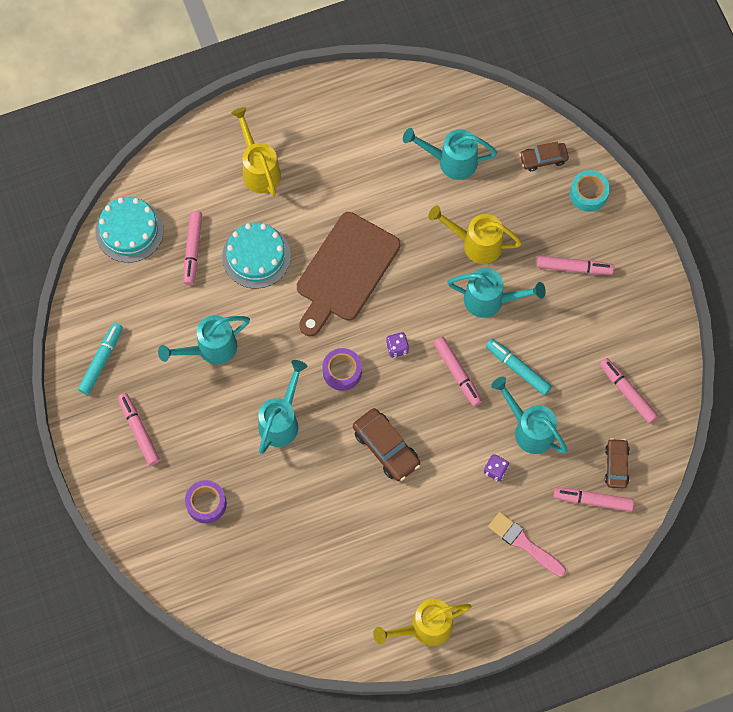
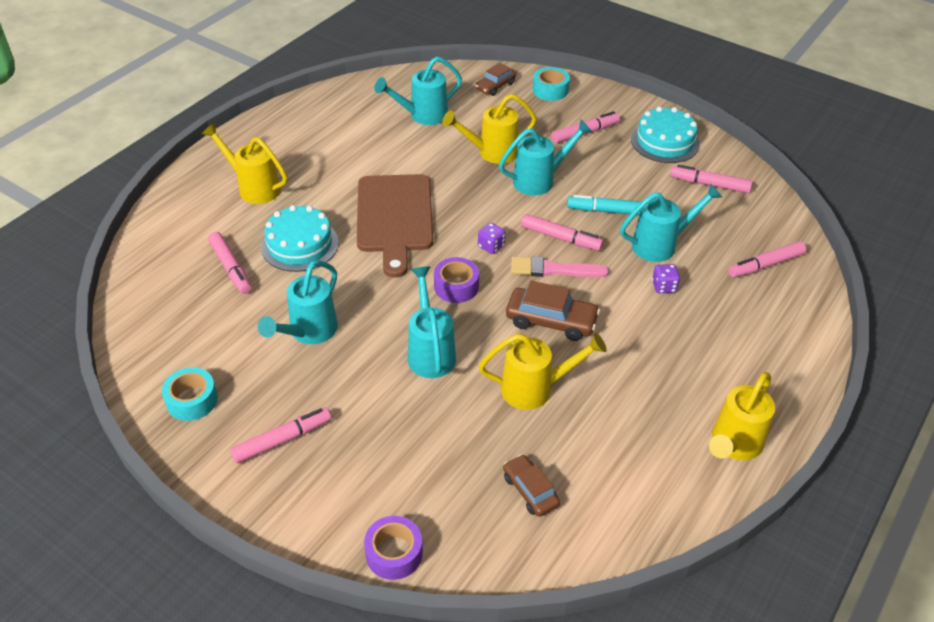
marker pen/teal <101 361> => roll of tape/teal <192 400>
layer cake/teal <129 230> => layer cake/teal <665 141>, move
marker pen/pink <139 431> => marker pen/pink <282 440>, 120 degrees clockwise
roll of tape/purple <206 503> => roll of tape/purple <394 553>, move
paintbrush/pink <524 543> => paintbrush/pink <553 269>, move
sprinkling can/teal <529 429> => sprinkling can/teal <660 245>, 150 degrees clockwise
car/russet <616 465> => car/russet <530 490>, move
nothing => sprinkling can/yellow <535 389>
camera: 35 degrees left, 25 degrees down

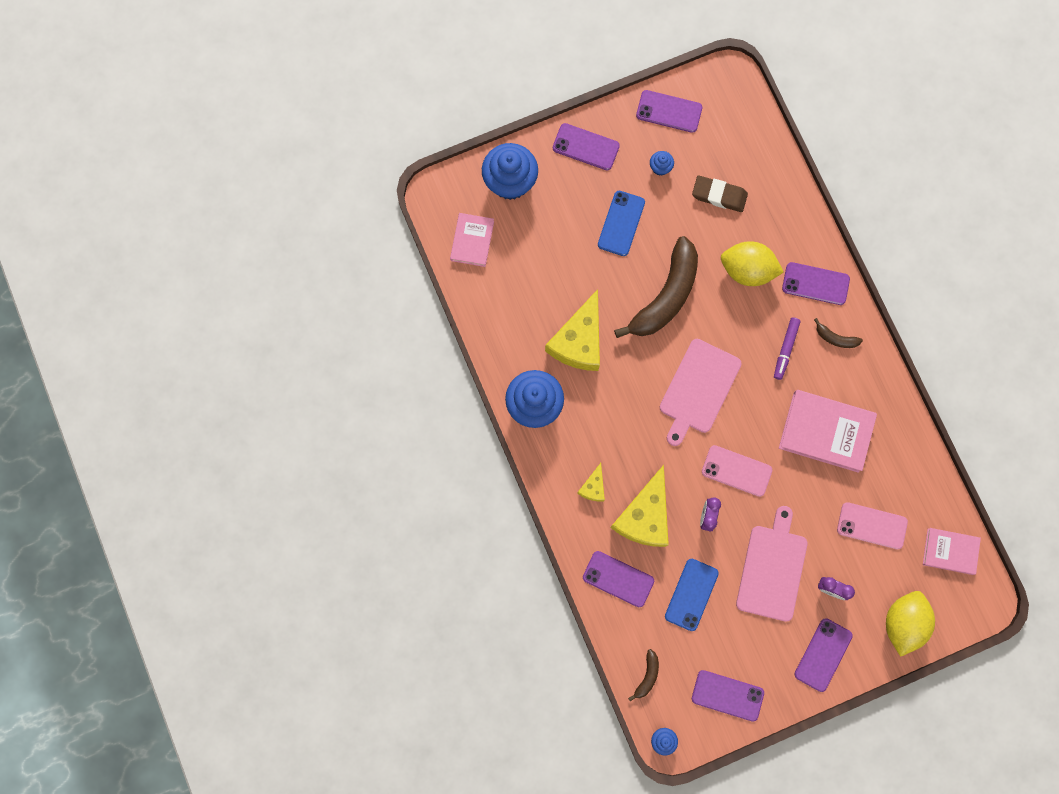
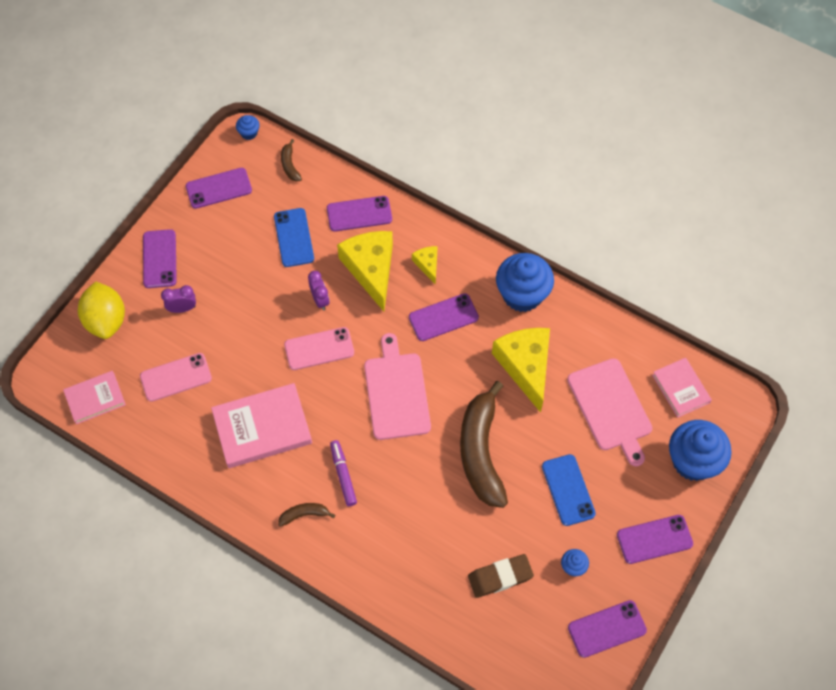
citrus fruit/yellow <747 270> => nothing
chopping board/pink <772 569> => chopping board/pink <611 408>, move
mobile phone/purple <815 284> => mobile phone/purple <443 317>, move
camera: 145 degrees right, 15 degrees down

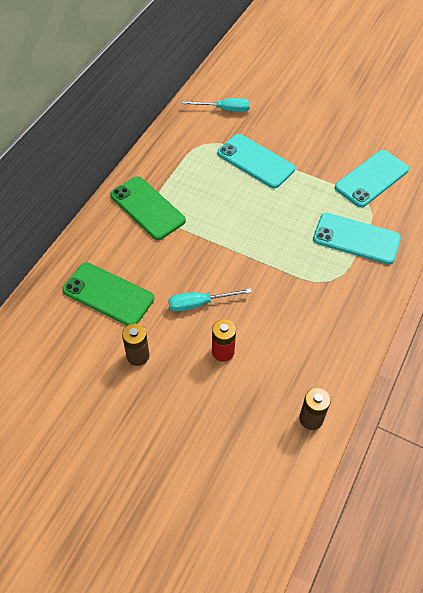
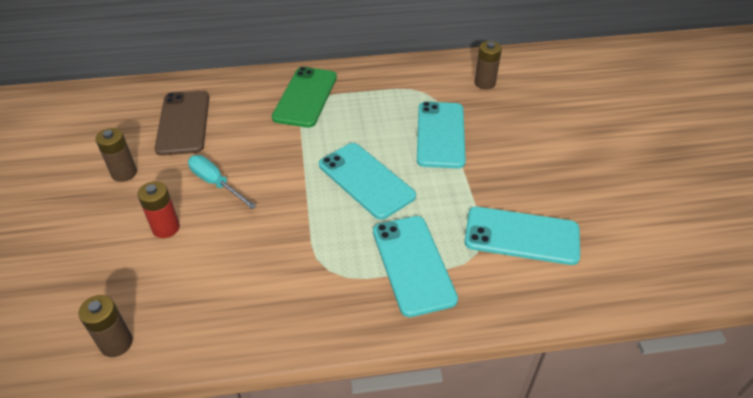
mobile phone/emerald <108 294> => mobile phone/russet <183 123>
hand screwdriver/teal <224 109> => battery/russet <484 83>
nothing => mobile phone/teal <366 180>
camera: 55 degrees right, 10 degrees down

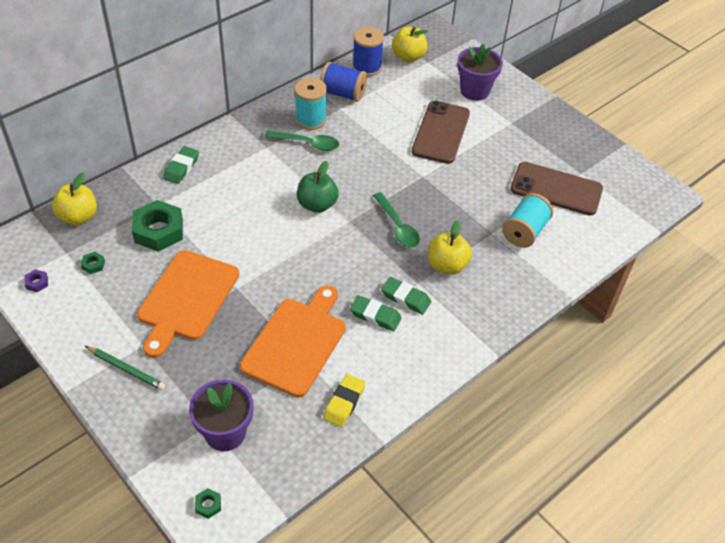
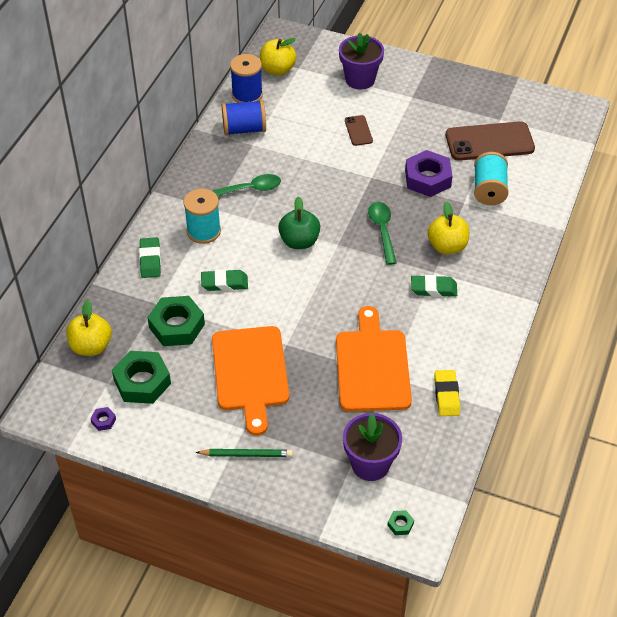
nut/emerald <93 265> => nut/emerald <142 382>, x2.39
reel of thread/teal <310 119> => reel of thread/teal <203 231>, move
pencil eraser/emerald <375 316> => pencil eraser/emerald <224 283>, move
teaspoon/emerald <397 226> => teaspoon/emerald <382 231>, 135 degrees counterclockwise
mobile phone/russet <441 132> => mobile phone/russet <358 130>, x0.49
nothing => nut/purple <427 178>
camera: 25 degrees left, 0 degrees up

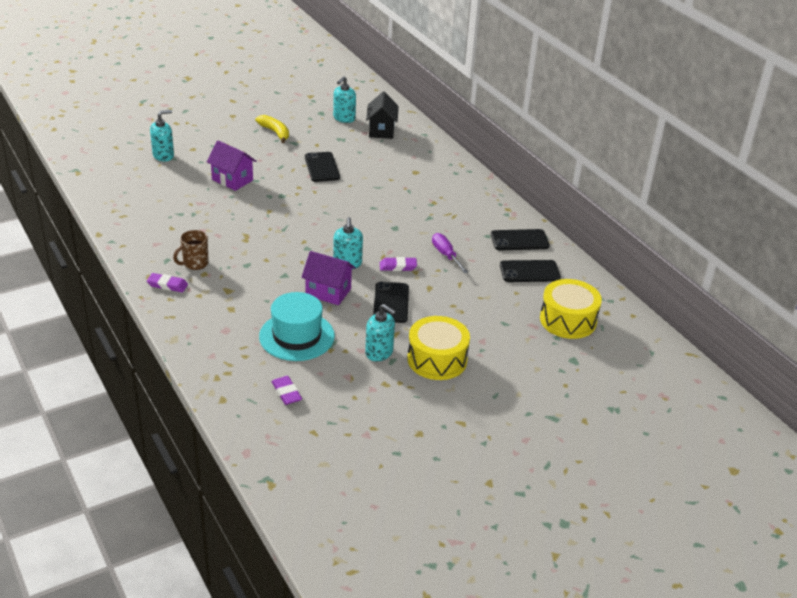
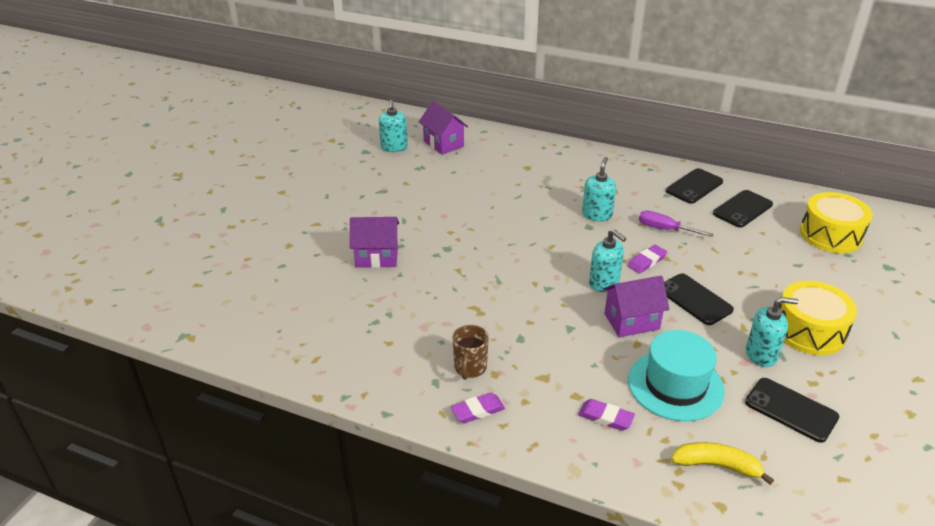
soap dispenser/teal <163 156> => soap dispenser/teal <597 215>, move
toy banana/yellow <275 132> => toy banana/yellow <717 465>, move
pencil eraser/purple <286 392> => pencil eraser/purple <605 417>, move
mobile phone/ebony <322 167> => mobile phone/ebony <791 410>, move
cottage/ebony <381 131> => cottage/purple <443 144>
camera: 35 degrees left, 0 degrees up

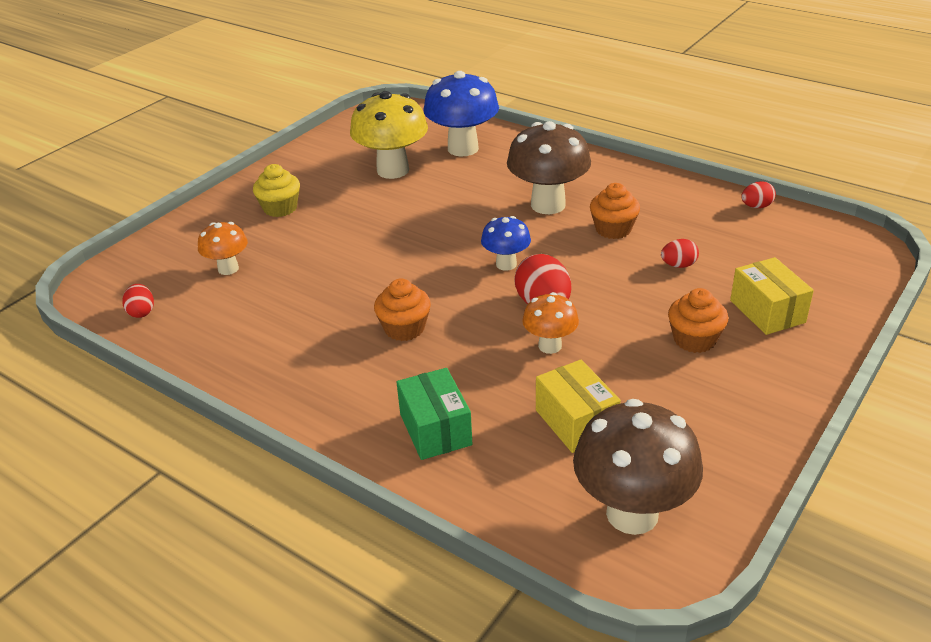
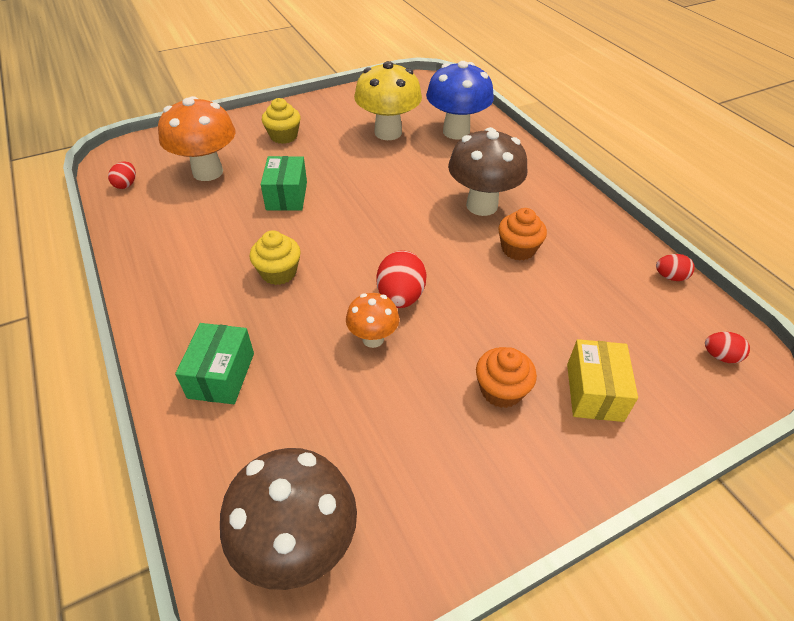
fungus/orange-coloured <228 269> => fungus/orange-coloured <208 172>, x1.81
cupcake/orange-coloured <404 328> => cupcake/yellow <278 272>
fungus/royal blue <506 264> => nothing
box/yellow <576 422> => nothing
egg/scarlet <678 265> => egg/scarlet <720 356>, move
nothing => box/emerald <287 196>
camera: 25 degrees right, 10 degrees up

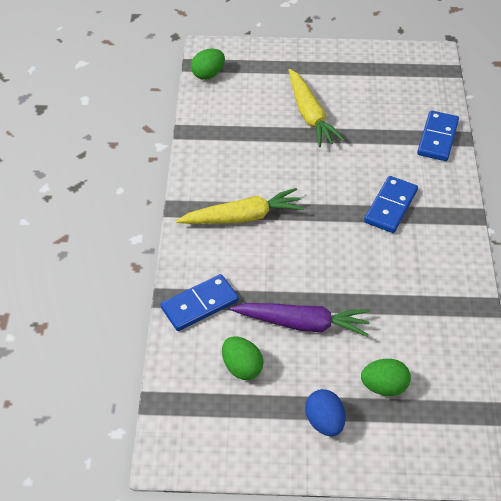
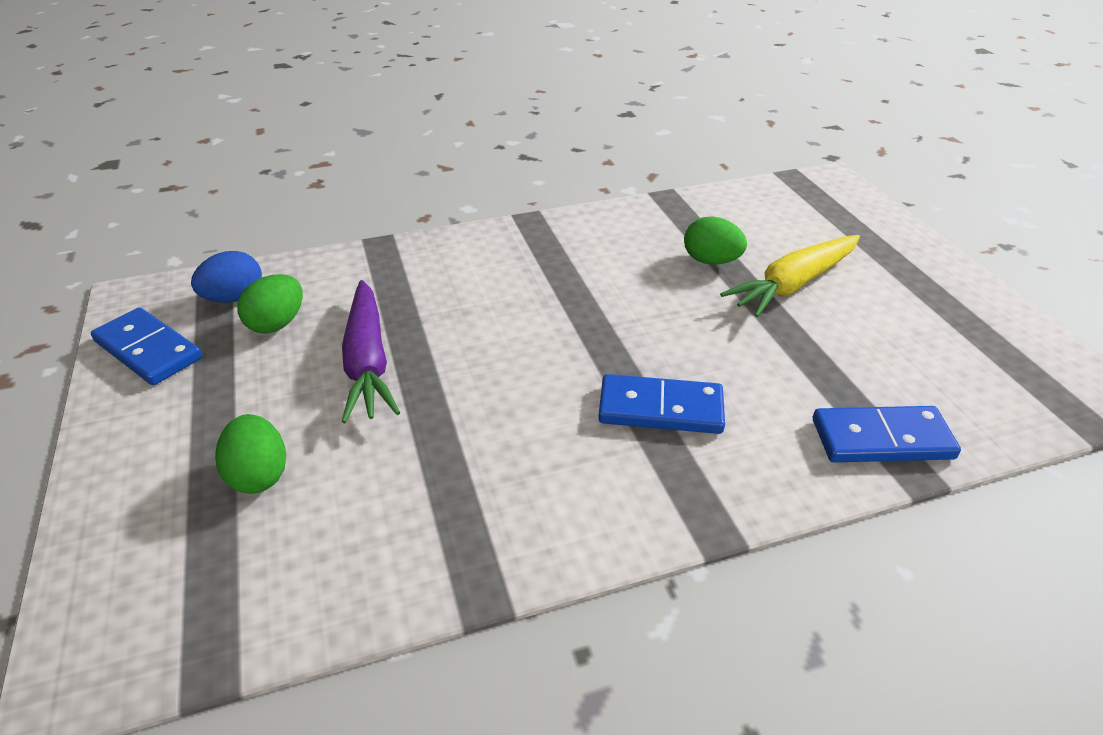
domino/royal blue <199 304> => domino/royal blue <148 350>, move
toy carrot/yellow <243 217> => nothing
egg/emerald <208 74> => egg/emerald <711 261>, move
egg/royal blue <324 422> => egg/royal blue <234 298>, move
camera: 70 degrees right, 10 degrees down

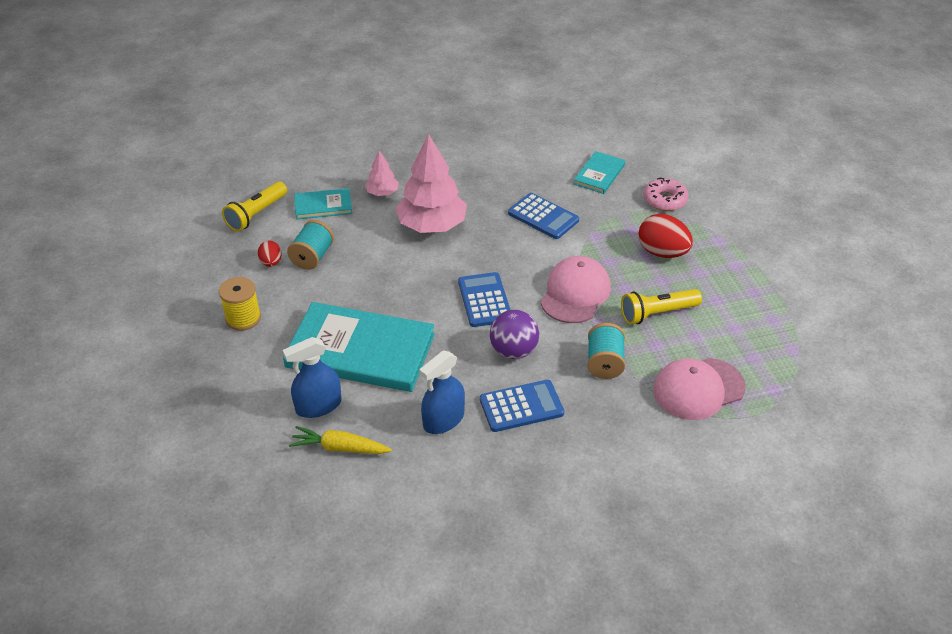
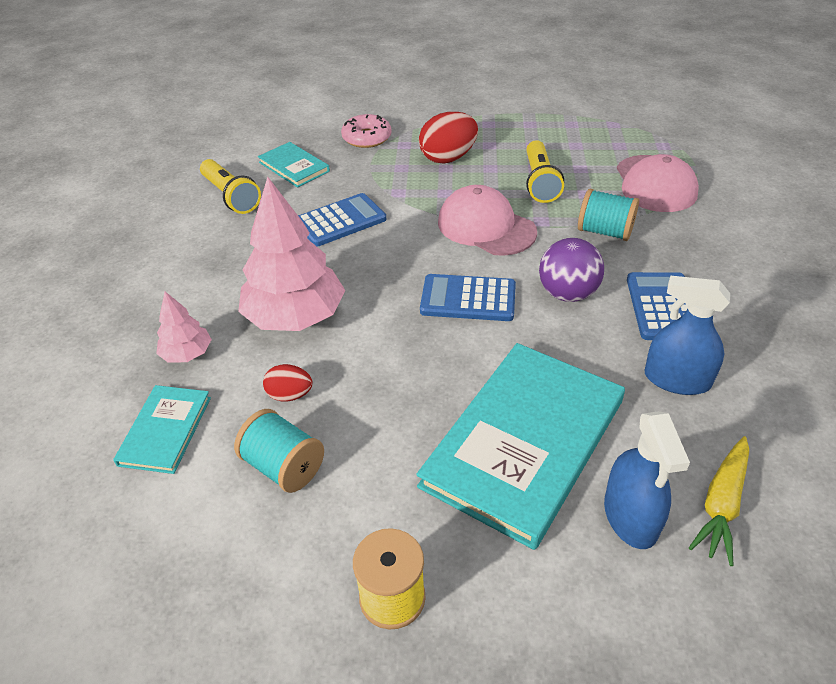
flashlight/yellow <256 214> => flashlight/yellow <231 196>, move
egg/scarlet <271 262> => egg/scarlet <290 395>, move
sprayer/royal blue <443 420> => sprayer/royal blue <677 380>, 135 degrees clockwise
camera: 70 degrees left, 0 degrees up

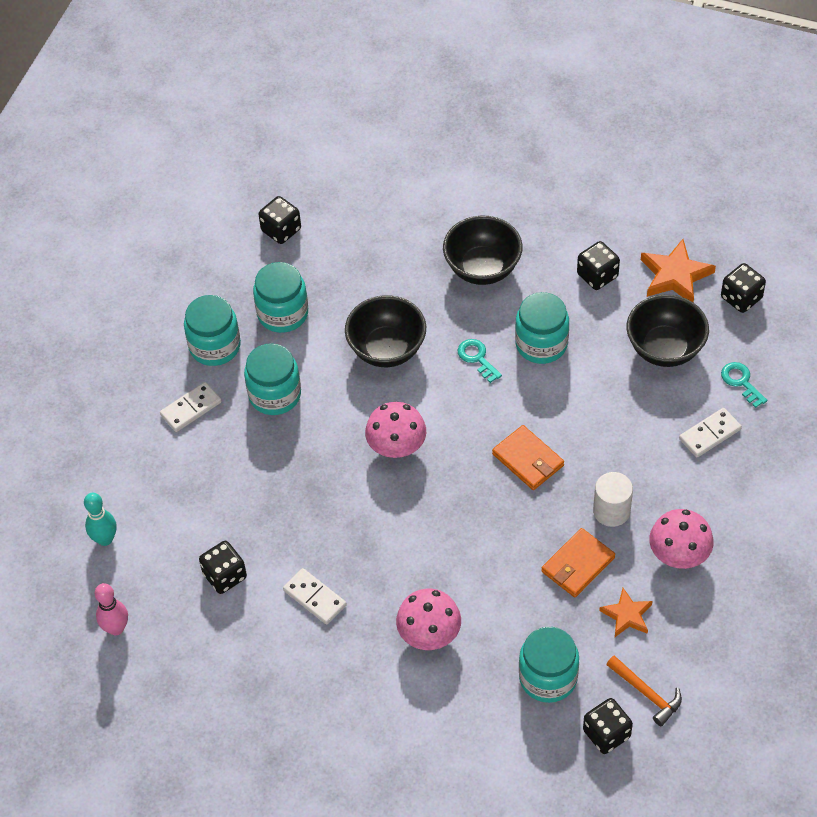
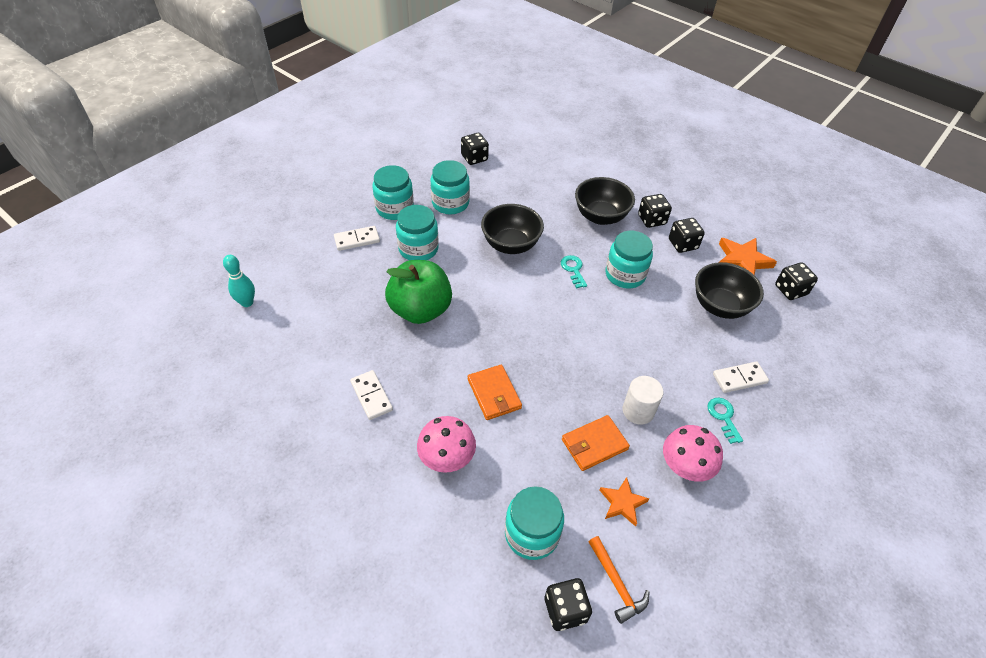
bowling pin/pink <116 628> => nothing
game die/ebony <225 576> => game die/ebony <651 220>, move
fungus/pink <396 446> => nothing
billfold/orange-coloured <528 460> => billfold/orange-coloured <494 394>, move
key/teal <741 382> => key/teal <723 417>, move
nothing => apple fruit/emerald <420 310>
camera: 15 degrees right, 5 degrees down

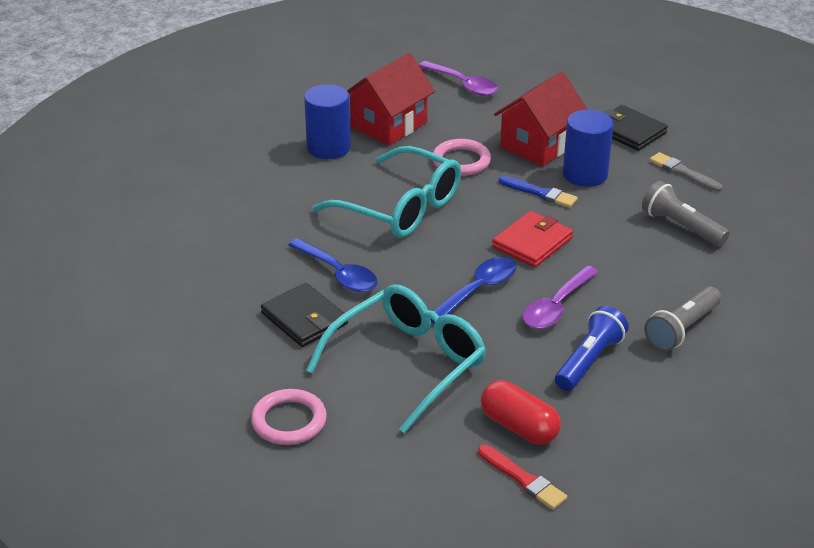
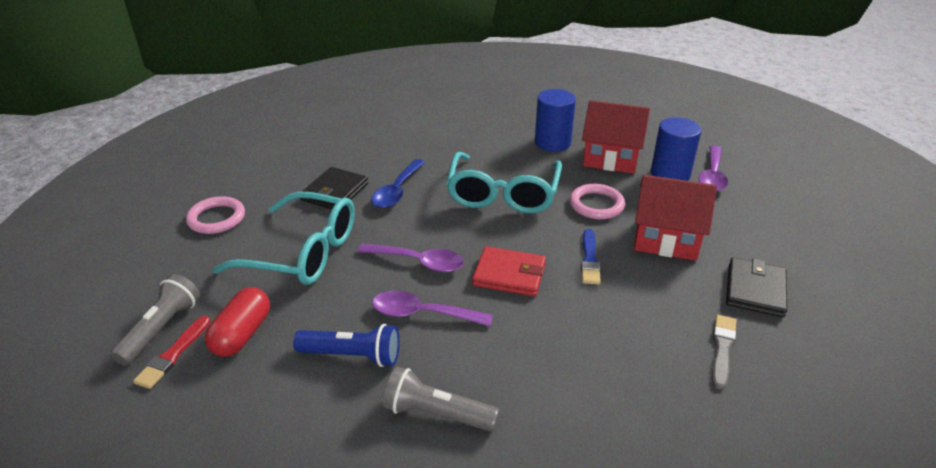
teaspoon/royal blue <477 290> => teaspoon/purple <418 262>
cylinder shape/royal blue <585 174> => cylinder shape/royal blue <670 174>, move
flashlight/ash-grey <681 227> => flashlight/ash-grey <161 329>, move
camera: 65 degrees right, 0 degrees up

